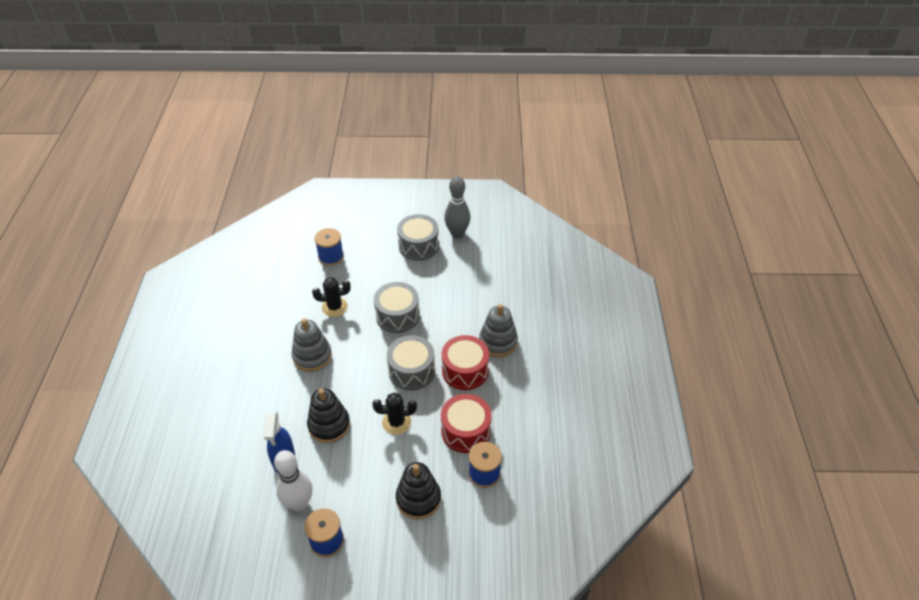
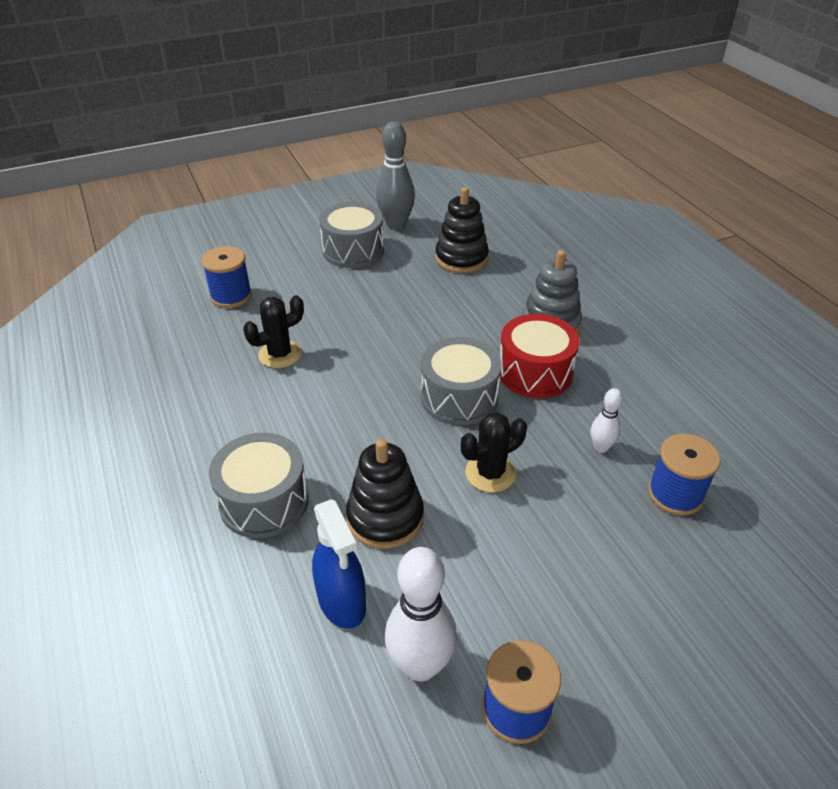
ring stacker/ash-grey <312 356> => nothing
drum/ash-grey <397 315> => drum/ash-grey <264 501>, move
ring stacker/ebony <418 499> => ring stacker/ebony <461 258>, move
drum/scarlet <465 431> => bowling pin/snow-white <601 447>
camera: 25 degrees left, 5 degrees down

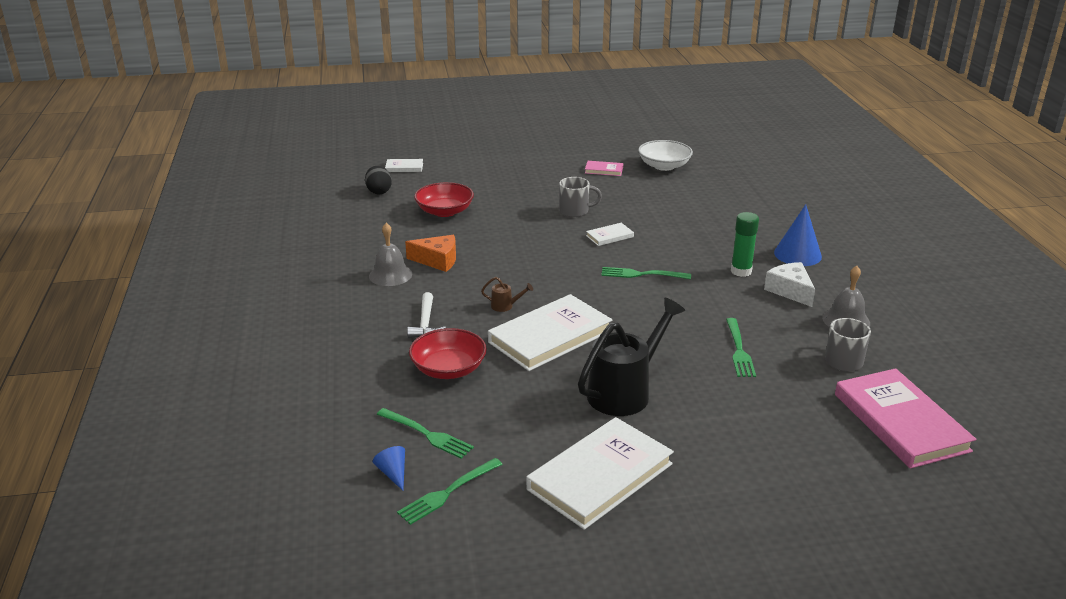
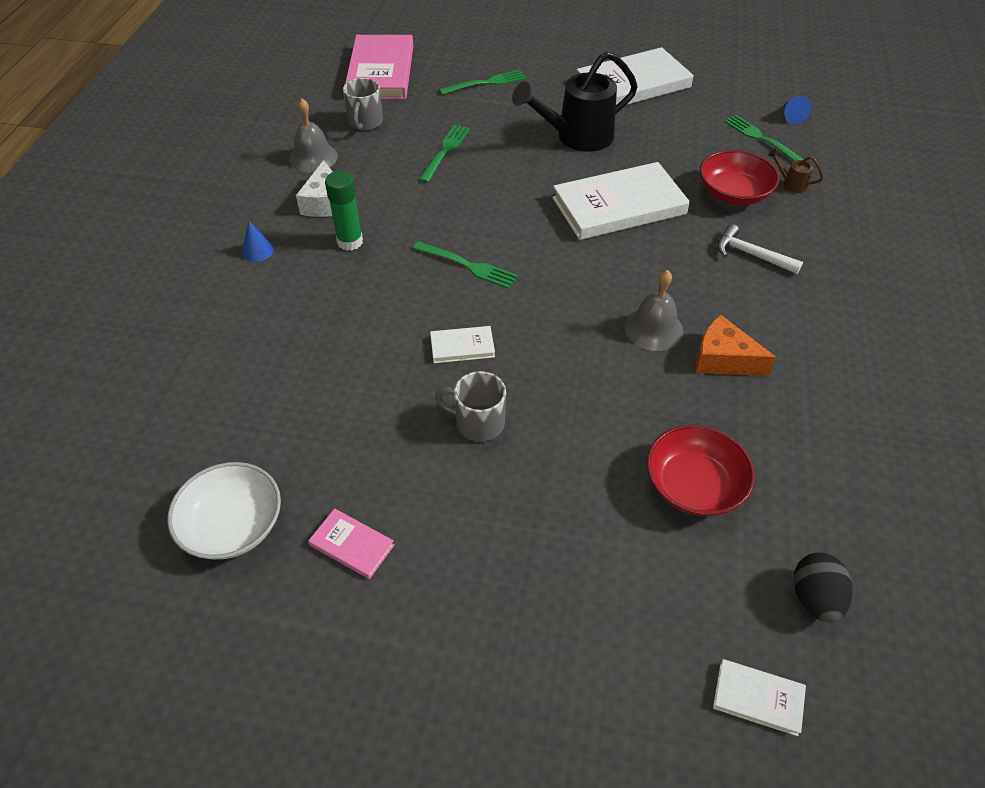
hand bell/ash-grey <390 275> => hand bell/ash-grey <653 328>, move
fork/emerald <448 492> => fork/emerald <486 83>, move
claw hammer/snow-white <425 323> => claw hammer/snow-white <751 254>, 75 degrees counterclockwise
sprinkling can/russet <505 306> => sprinkling can/russet <791 184>, move
solid cone/royal blue <797 254> => solid cone/royal blue <257 251>, x0.53
camera: 160 degrees left, 20 degrees up

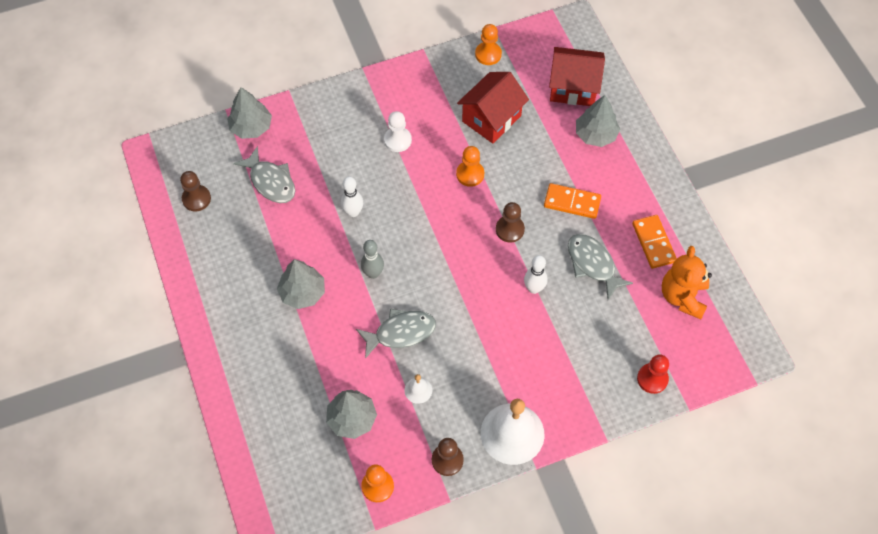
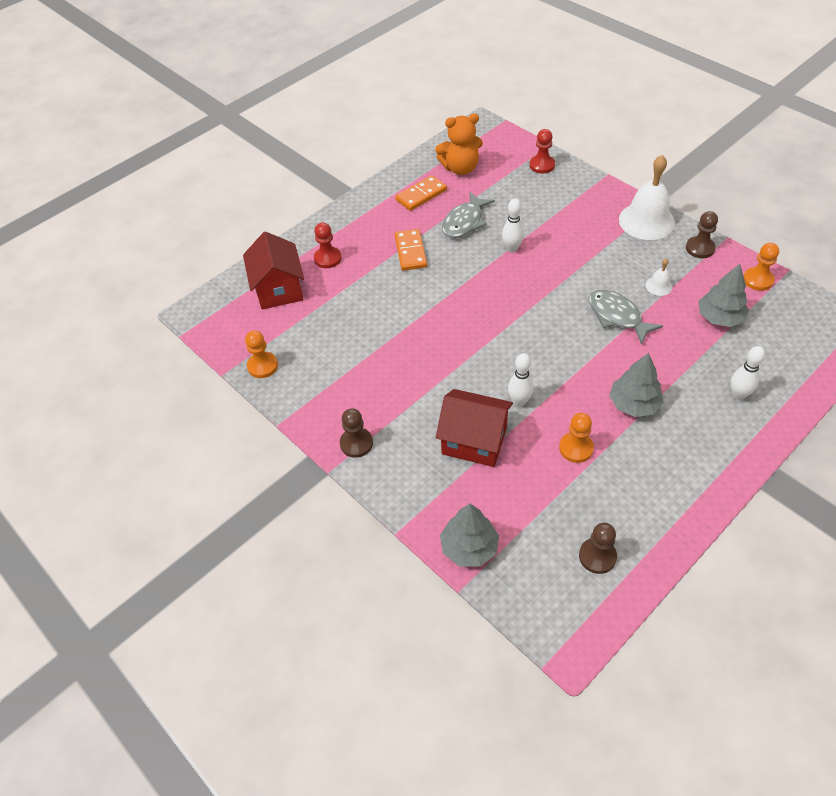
fish figure/ash-grey <271 182> => nothing
bowling pin/ash-grey <373 273> => nothing
pawn/snow-white <397 140> => nothing
pawn/orange-coloured <470 174> => pawn/orange-coloured <576 448>, move
cottage/scarlet <491 118> => cottage/scarlet <474 441>, move
pawn/russet <510 229> => pawn/russet <356 443>, move
toy tree/ash-grey <595 135> => pawn/scarlet <327 258>
nothing => bowling pin/snow-white <738 395>
camera: 110 degrees left, 10 degrees down

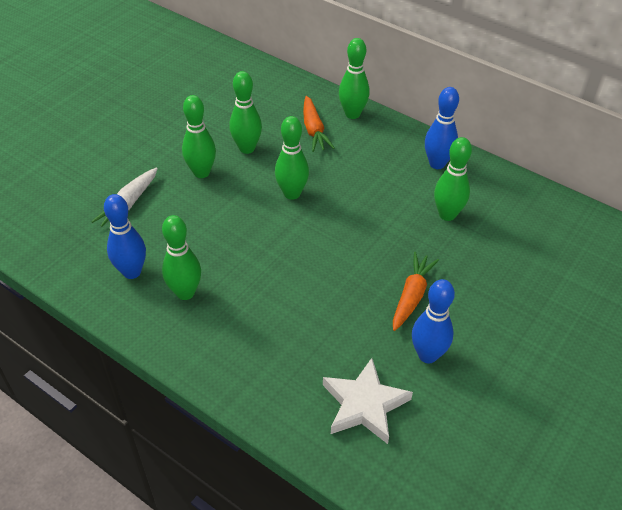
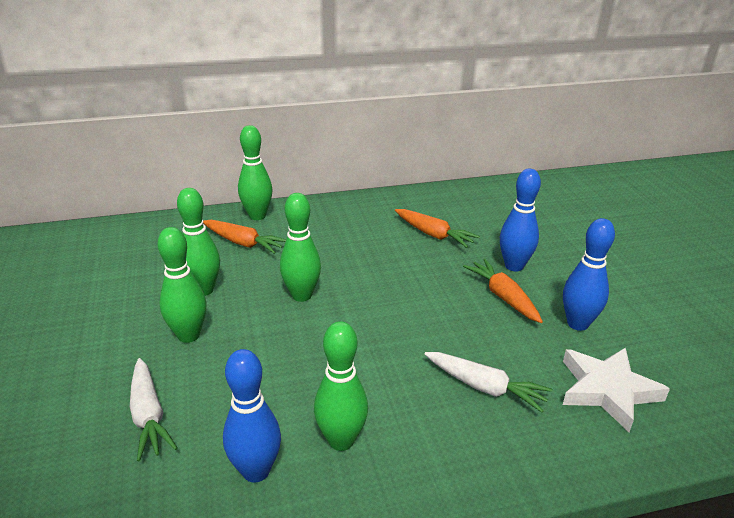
bowling pin/royal blue <437 164> => bowling pin/royal blue <514 266>, move
bowling pin/emerald <447 214> => toy carrot/orange-coloured <433 234>
nothing => toy carrot/snow-white <484 387>
camera: 50 degrees left, 15 degrees down

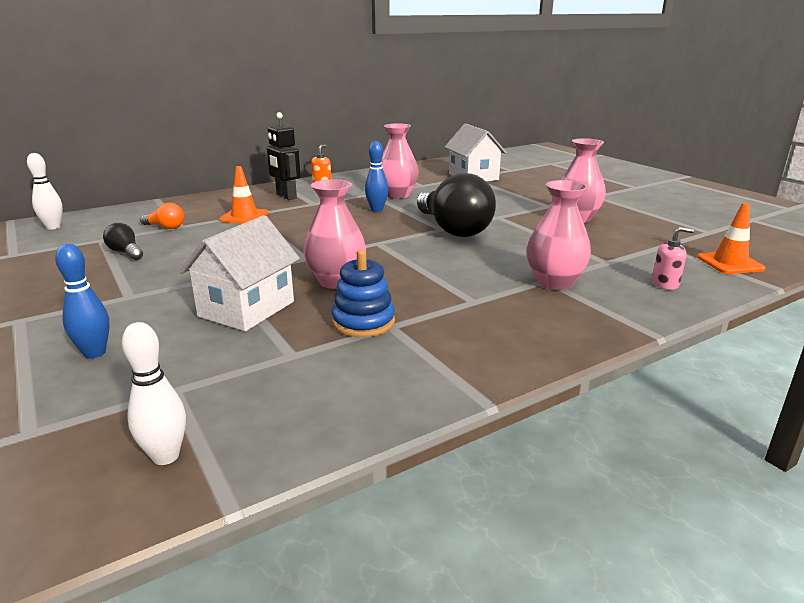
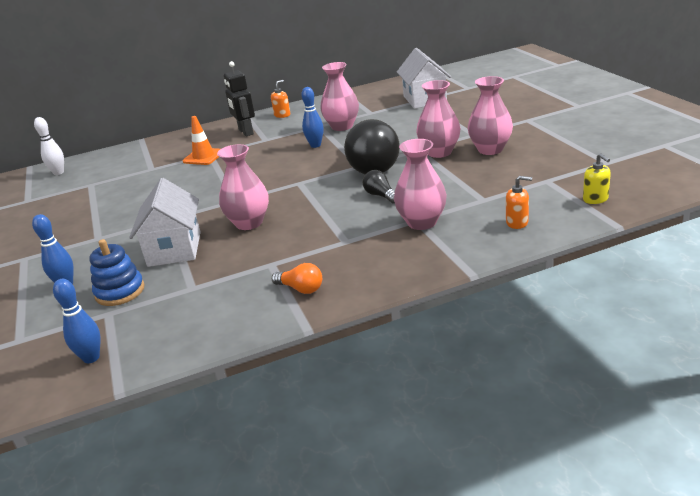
lightbulb/ebony <126 253> => lightbulb/ebony <381 196>, move
bowling pin/snow-white <165 456> => bowling pin/royal blue <91 358>
lightbulb/orange-coloured <165 227> => lightbulb/orange-coloured <301 289>, move
cottage/snow-white <246 309> => cottage/snow-white <174 249>, 45 degrees counterclockwise
ring stacker/royal blue <363 322> => ring stacker/royal blue <120 291>, move
soap dispenser/pink <665 284> => soap dispenser/orange-coloured <517 222>
traffic cone/orange-coloured <730 263> => soap dispenser/yellow <595 199>
nothing => vase/pink <439 152>
camera: 15 degrees right, 5 degrees up

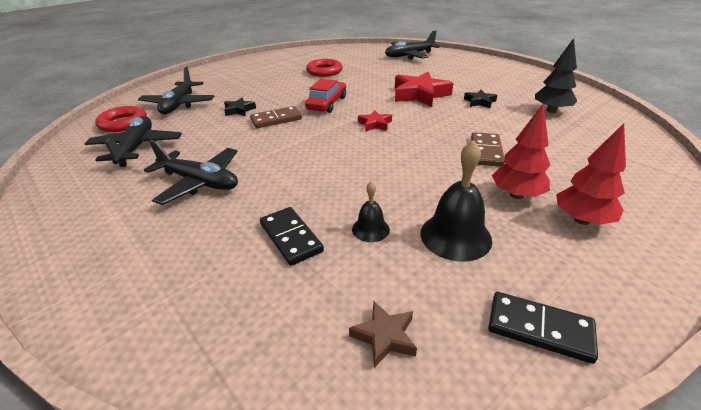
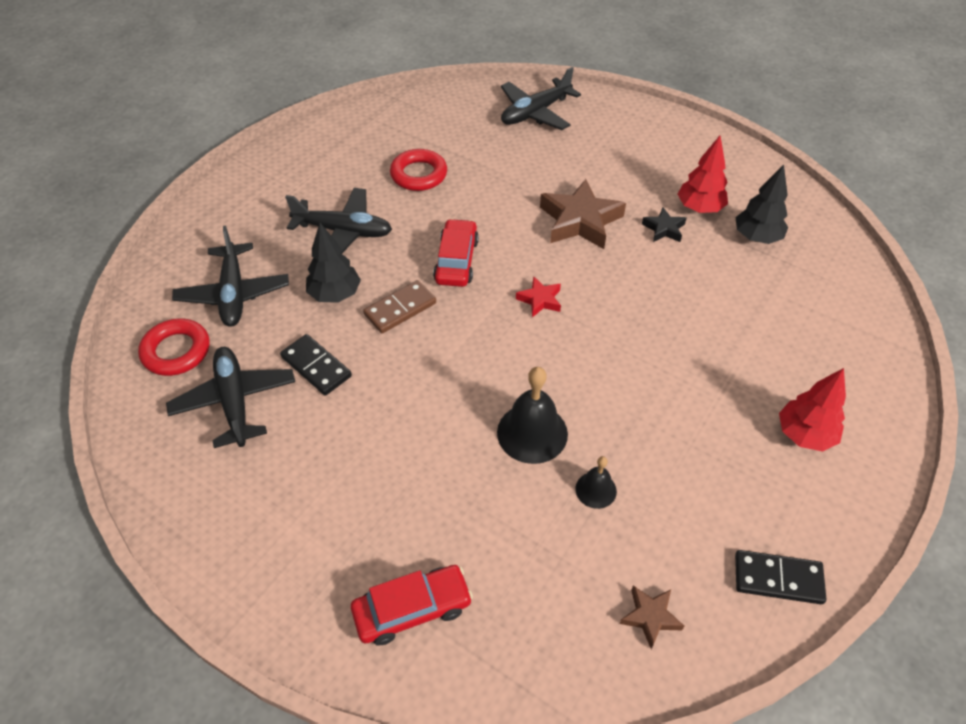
toy plane/ebony <199 182> => toy plane/ebony <343 231>, move
star shape/ebony <239 110> => toy tree/ebony <335 294>
domino/ebony <291 237> => domino/ebony <316 366>, move
star shape/scarlet <420 94> => star shape/russet <580 221>
hand bell/ebony <455 236> => hand bell/ebony <532 433>, move
domino/russet <486 151> => nothing
toy tree/scarlet <516 195> => toy tree/scarlet <699 208>, move
nothing => car/scarlet <412 609>
camera: 15 degrees left, 15 degrees up

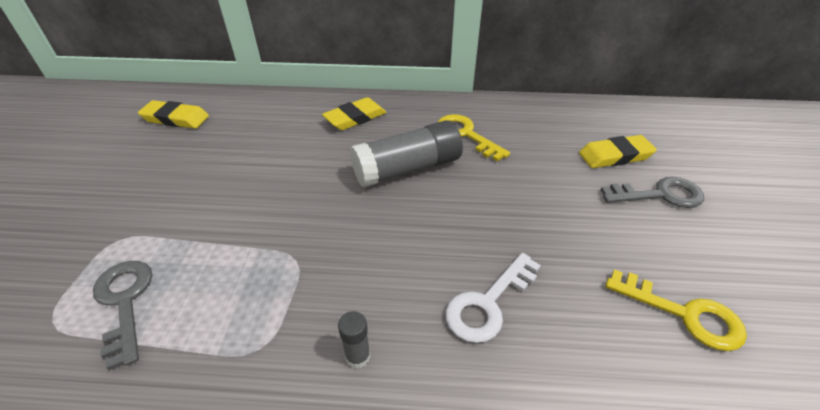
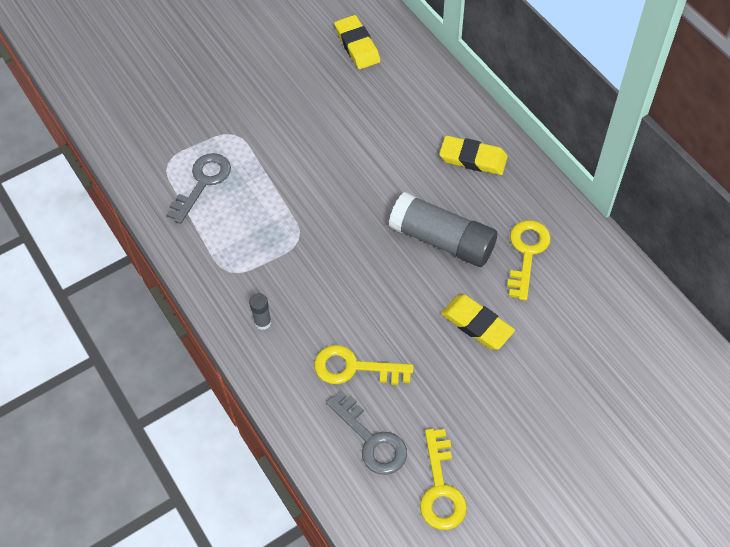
key/snow-white <488 303> => key/yellow <354 368>
pencil eraser/yellow <615 156> => pencil eraser/yellow <477 324>, move
key/ash-grey <660 195> => key/ash-grey <371 440>, move
camera: 55 degrees right, 15 degrees up

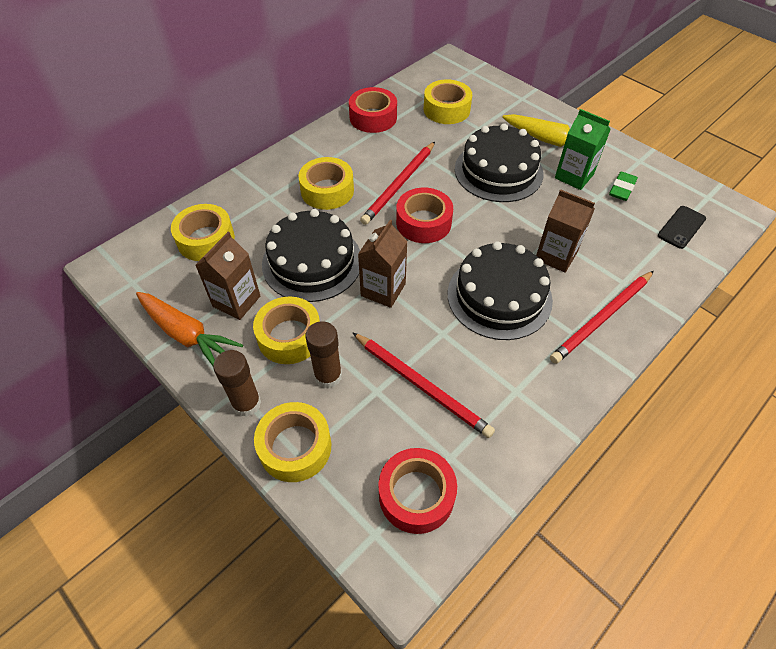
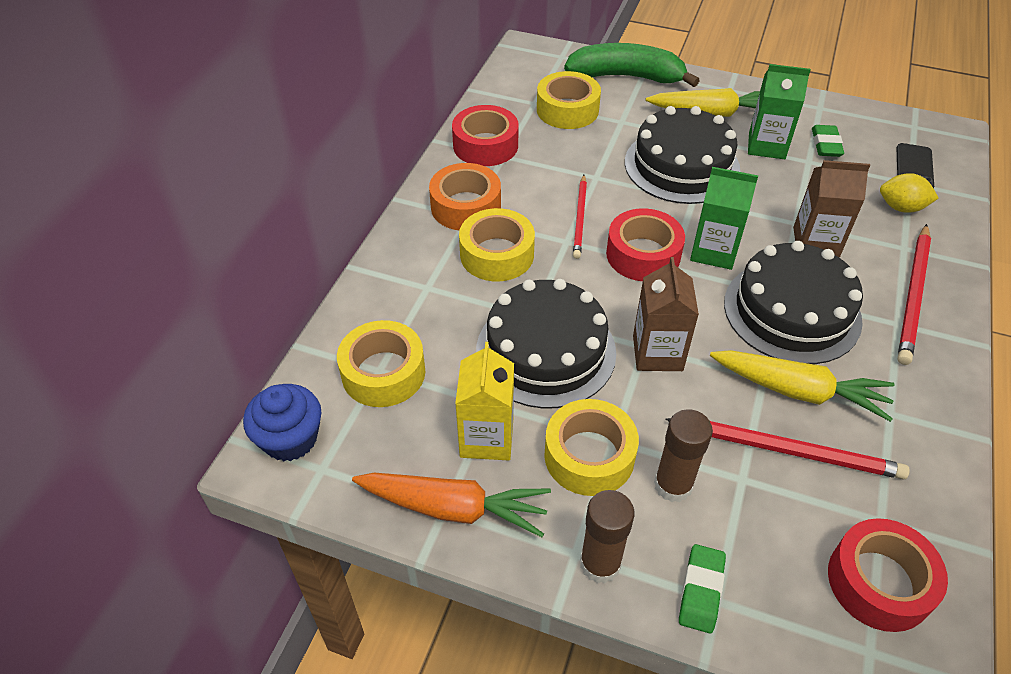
milk carton/russet <236 301> => milk carton/yellow <486 438>
roll of tape/yellow <295 447> => pencil eraser/emerald <701 591>
wooden pencil/scarlet <399 185> => wooden pencil/scarlet <580 218>, x0.66
nothing => cupcake/royal blue <290 439>
nothing => roll of tape/orange-coloured <466 206>
nothing => toy banana/emerald <627 76>
nothing => milk carton/emerald <713 251>
nothing => toy carrot/yellow <799 391>
nothing => citrus fruit/yellow <901 207>
camera: 25 degrees left, 5 degrees down

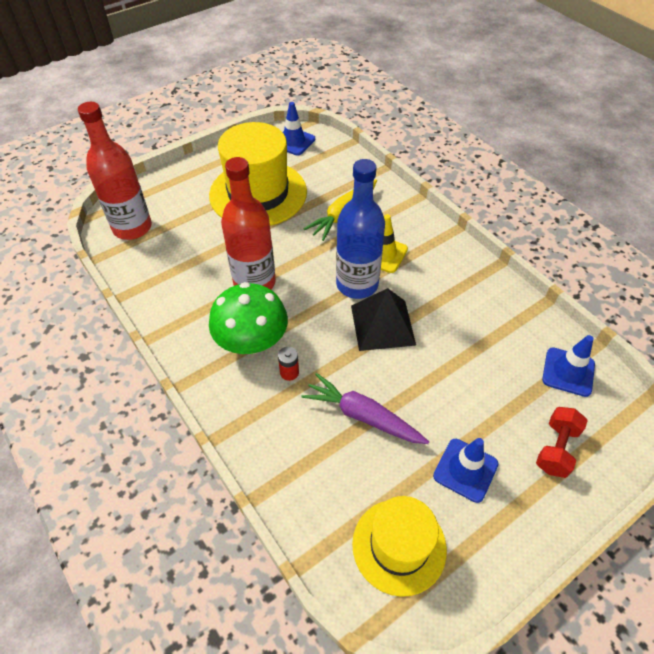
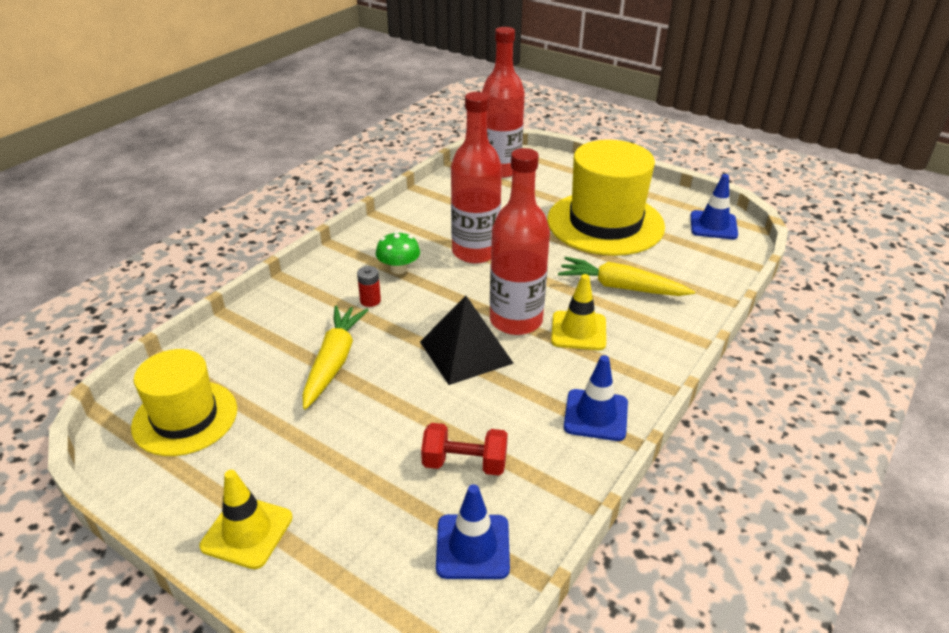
fungus/emerald <252 341> => fungus/emerald <399 269>, x0.55
toy carrot/purple <363 416> => toy carrot/yellow <333 362>
drink bottle/royal blue <357 284> => drink bottle/scarlet <516 320>
traffic cone/royal blue <465 470> => traffic cone/royal blue <596 415>, move
dumbbell/scarlet <556 449> => dumbbell/scarlet <464 463>, move
nothing => traffic cone/yellow <247 532>
camera: 70 degrees right, 15 degrees down

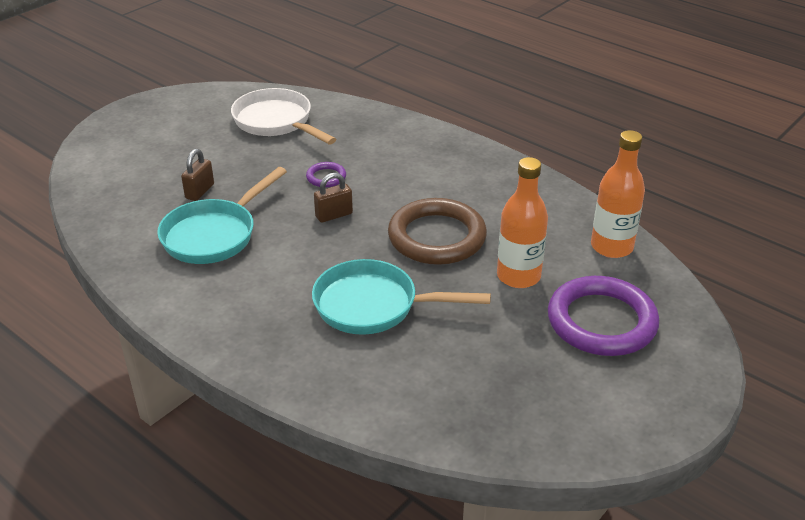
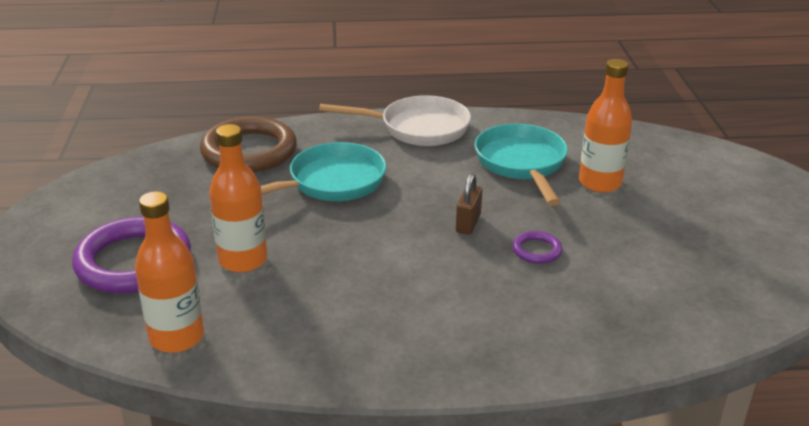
padlock/russet <200 191> => drink bottle/orange-coloured <600 183>
frying pan/snow-white <276 122> => frying pan/snow-white <418 128>, move
ring/russet <437 237> => ring/russet <249 151>, move
camera: 135 degrees right, 5 degrees down

